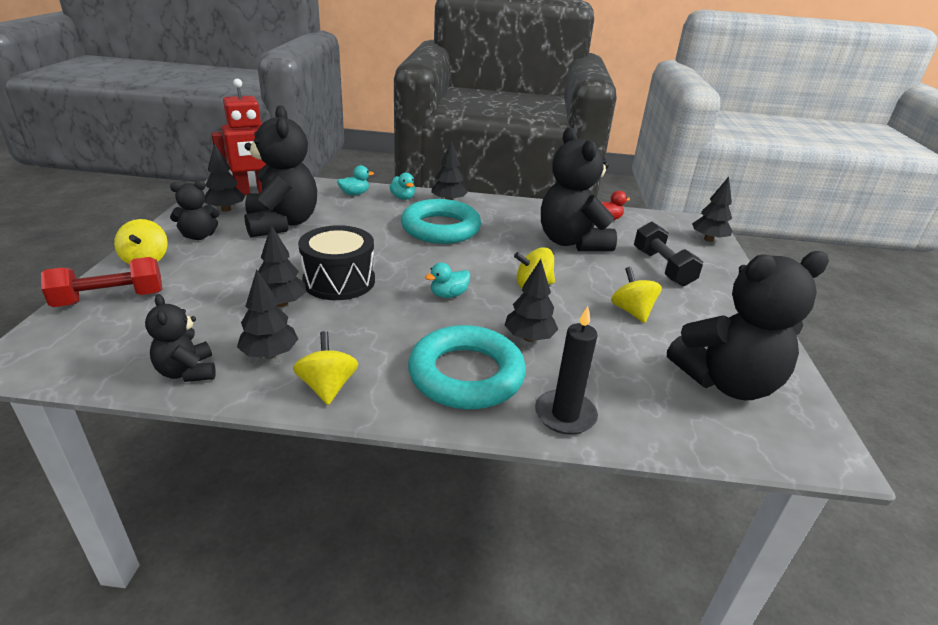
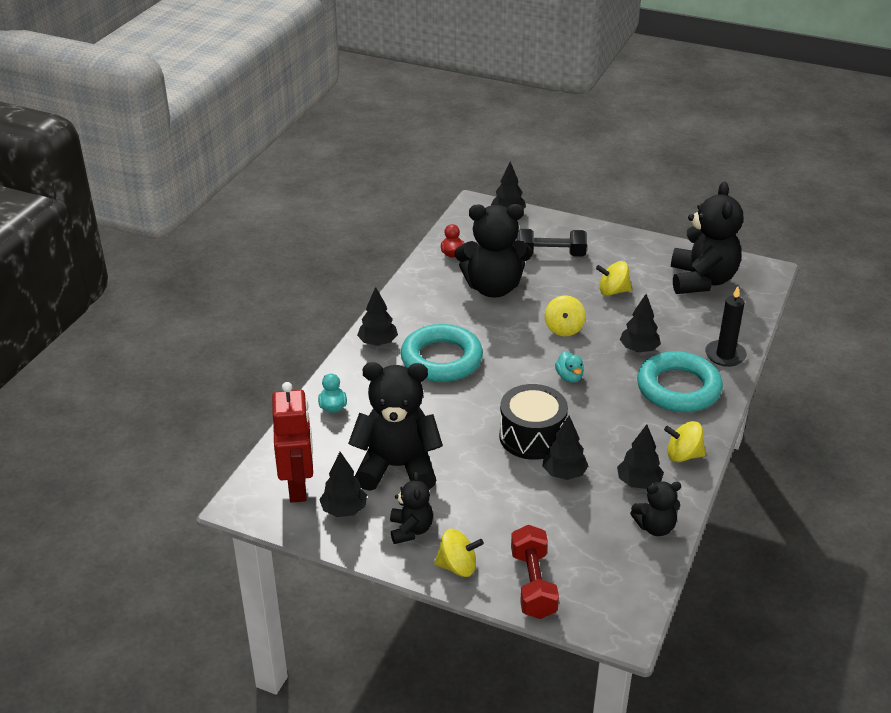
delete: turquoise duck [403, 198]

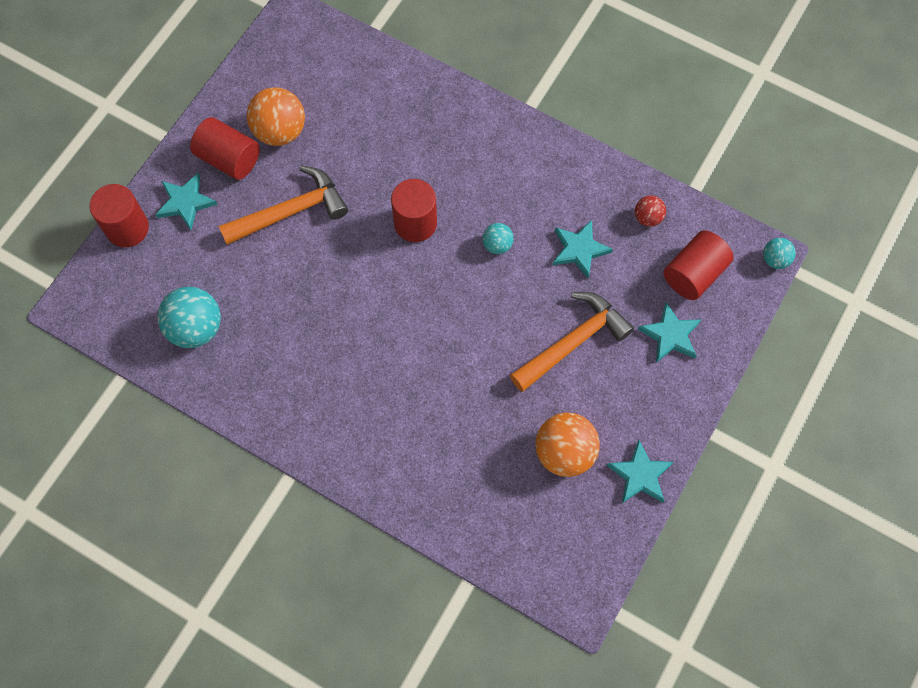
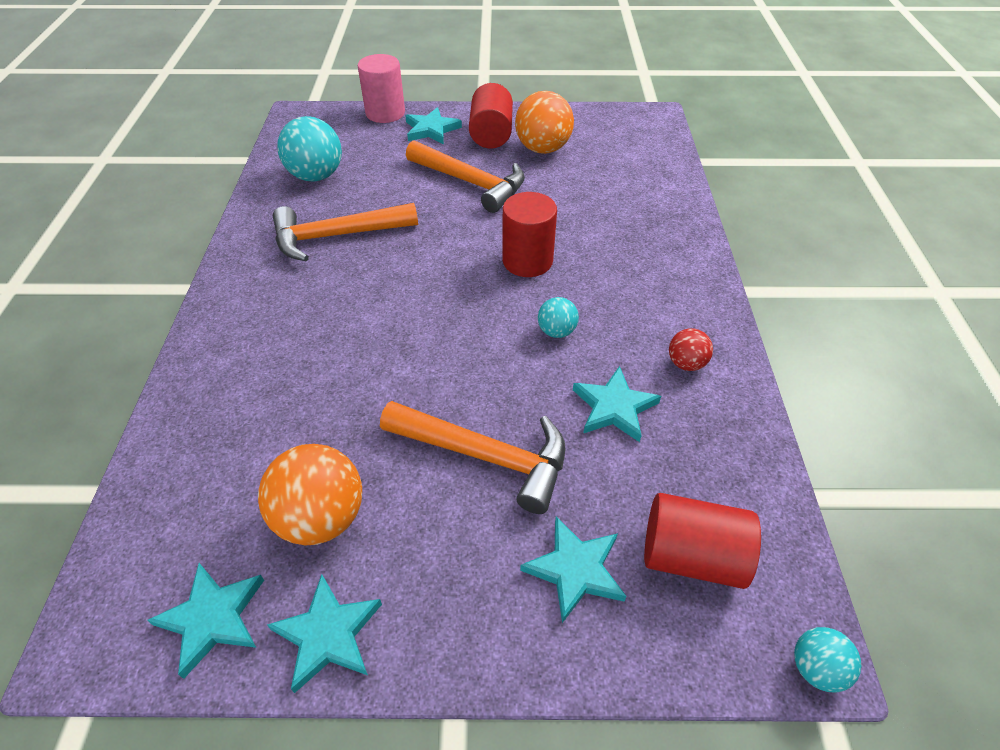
insert: orange hammer [337, 236]; turquoise star [212, 618]
move: red ball [647, 218] to [686, 363]
recolor: red cylinder [127, 228] to pink cylinder [385, 113]

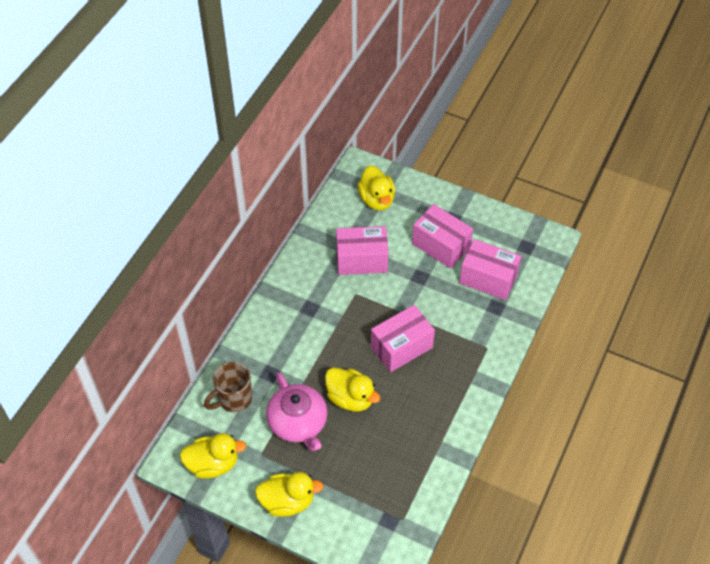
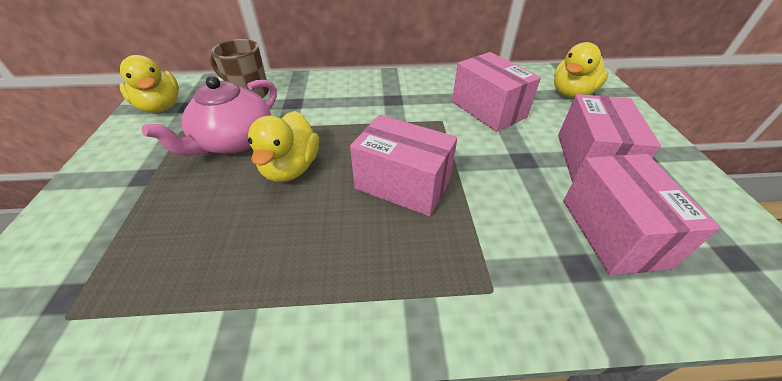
delete: yellow duck [287, 501]

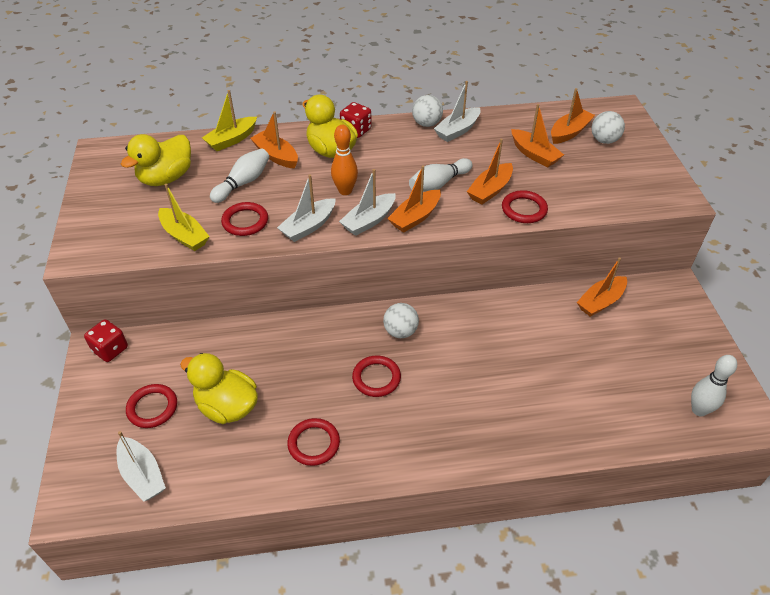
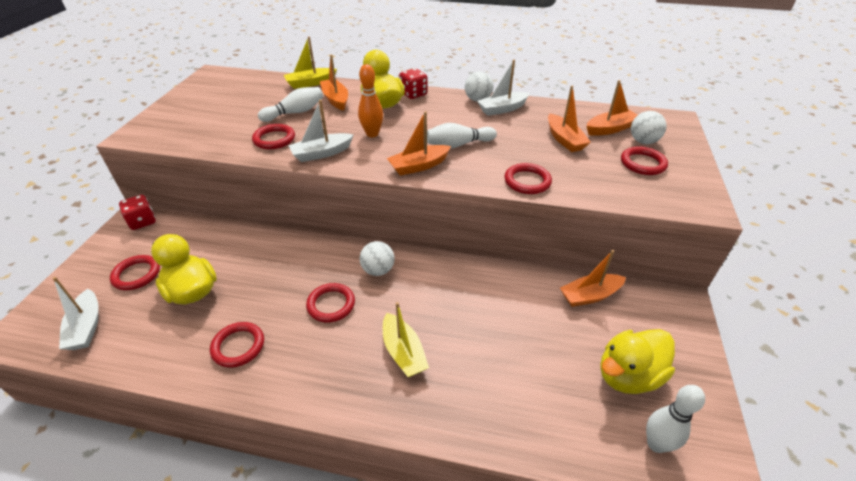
delete: orange boat [490, 190]; white boat [369, 221]
insert: red ring [643, 163]
move: yellow duck [166, 178] to [628, 375]; yellow boat [184, 236] to [403, 352]

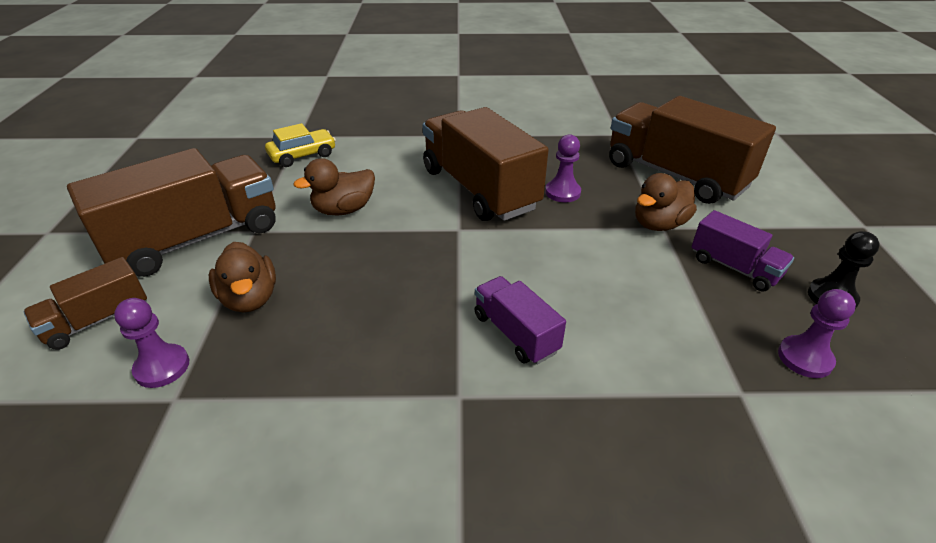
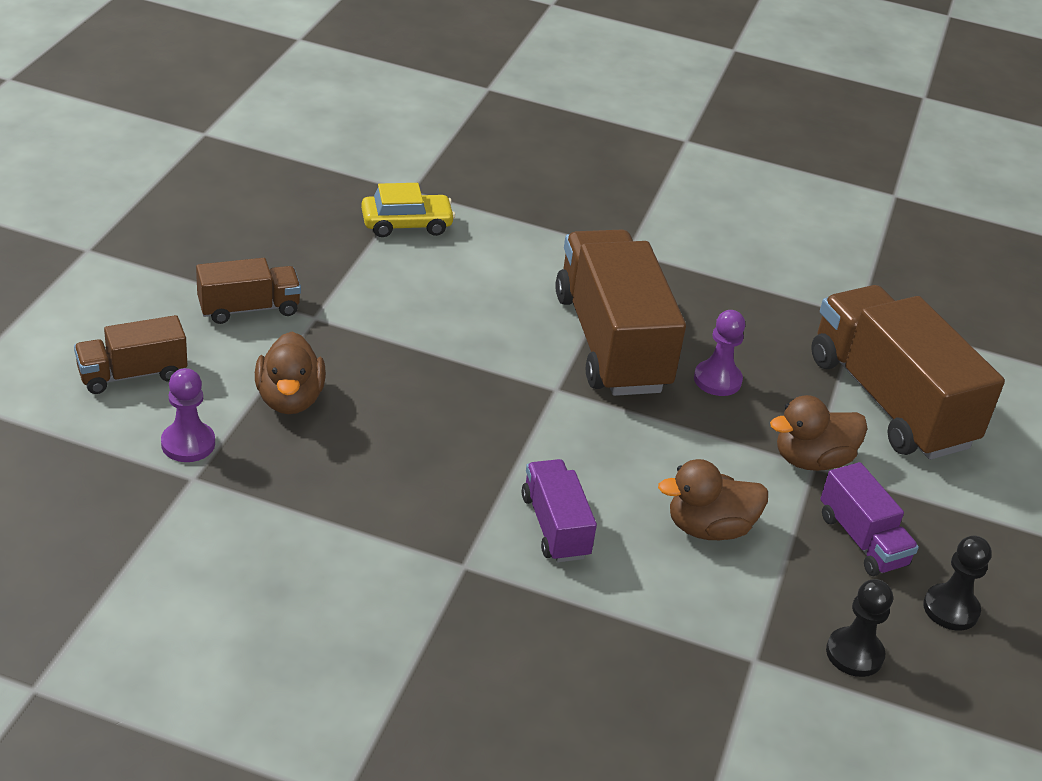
move: brown duck [344, 210] to [709, 528]
recolor: purple pawn [805, 358] to black pawn [854, 654]
resize: brown truck [196, 239] = [249, 308] x0.50

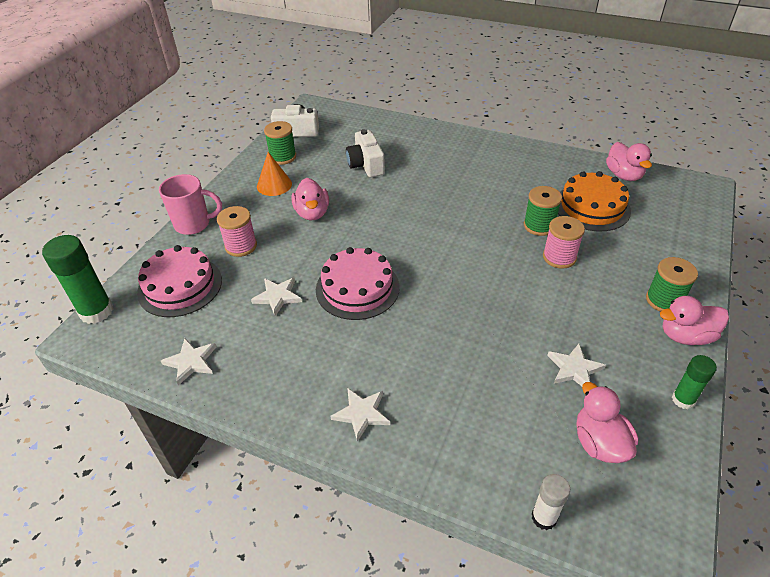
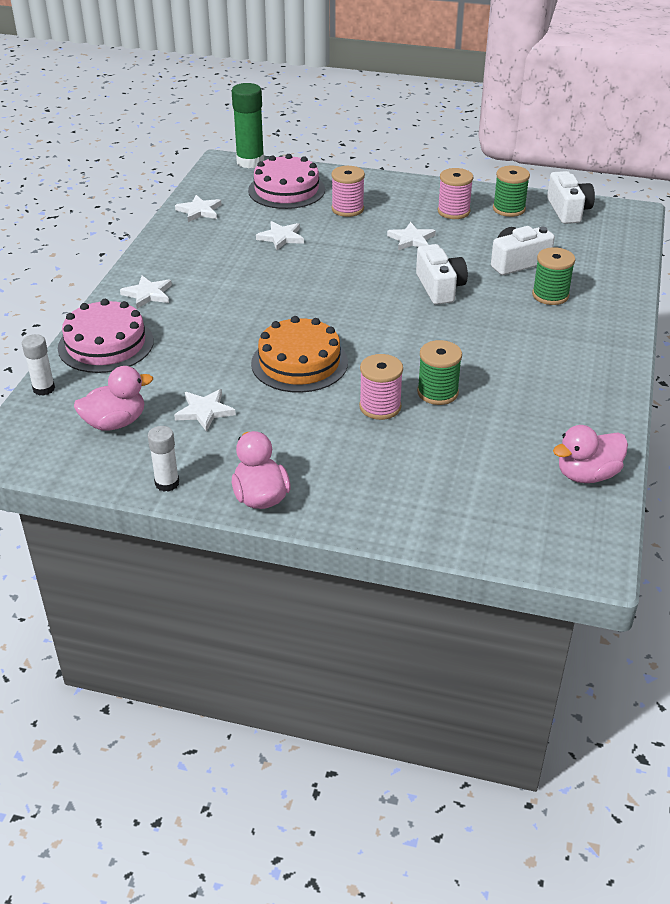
delete: pink mug [194, 224]
insert: white camera [440, 287]
move: orange cake [592, 207] to [299, 363]; pink cake [357, 288] to [106, 344]; green spool [664, 300] to [550, 295]
replace: orange cone [274, 185] to pink spool [453, 211]; pink duck [312, 213] to white star [411, 239]
recolor: green glue stick [683, 400] to white glue stick [167, 483]

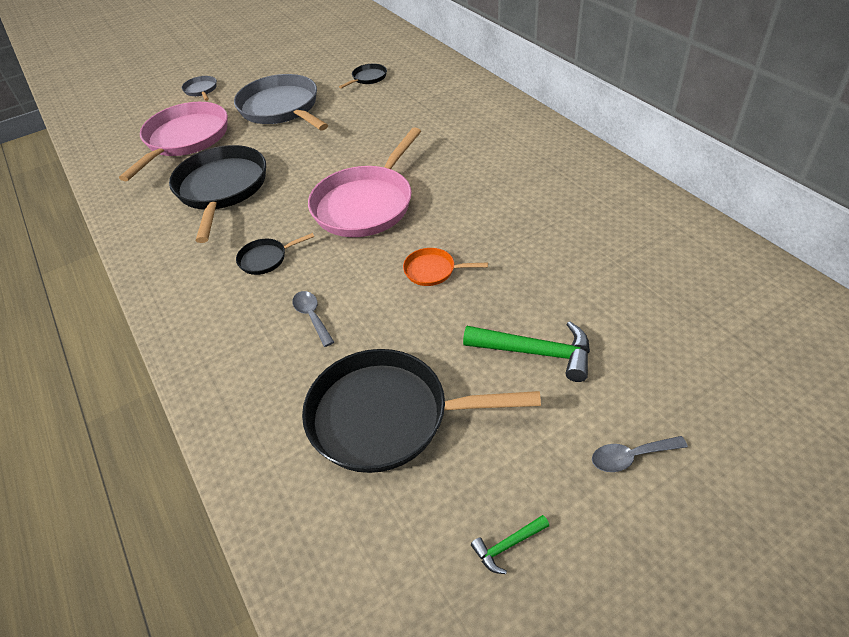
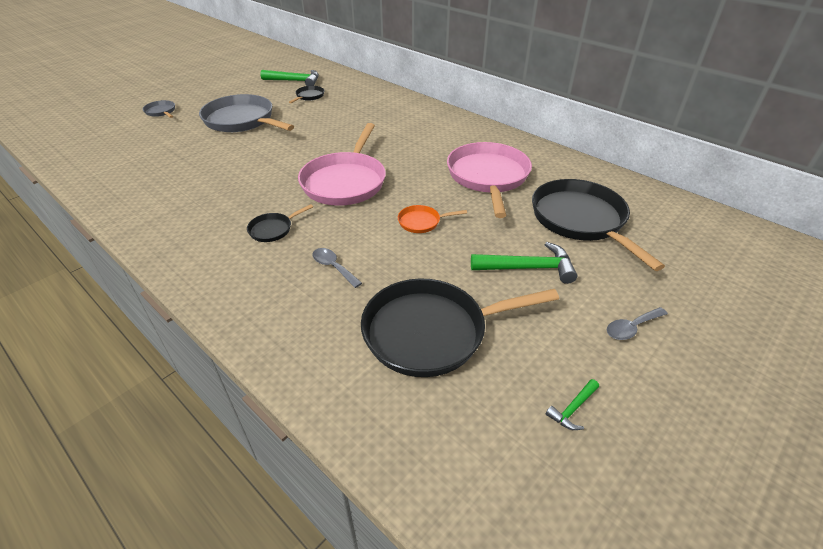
insert: green hammer [295, 81]
move: pink pan [185, 139] to [488, 177]; black pan [221, 189] to [581, 220]

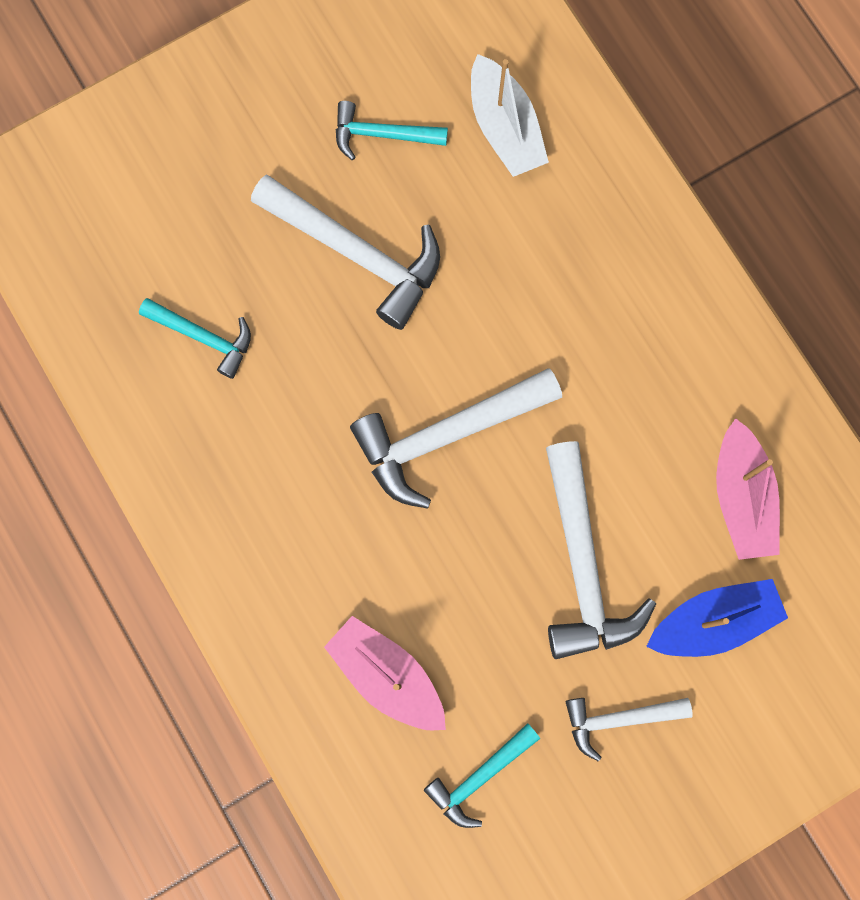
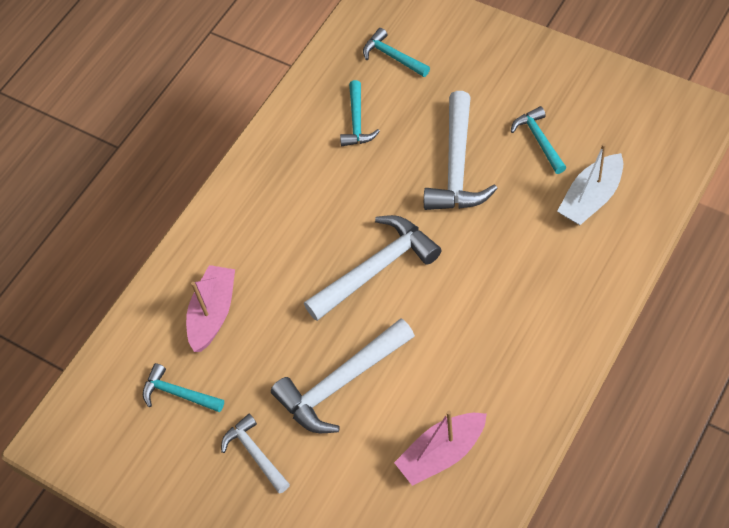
delete: blue boat [713, 621]
insert: turquoise hammer [392, 56]
rotate: white hammer [446, 435] = [376, 268] 105 degrees clockwise

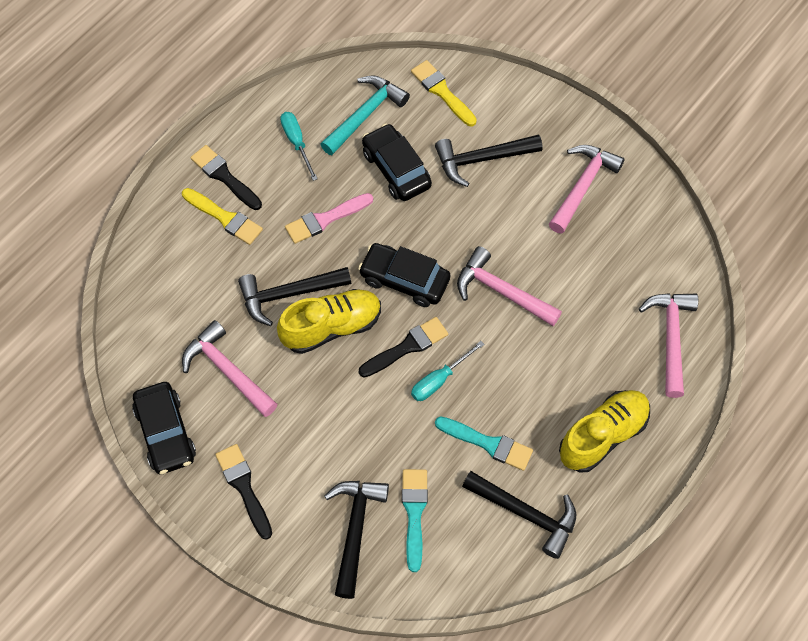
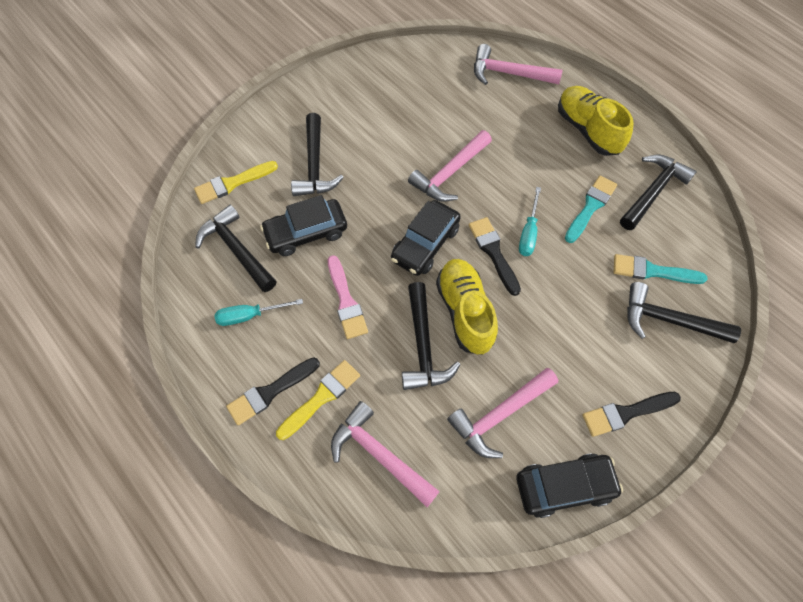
move: pink hammer [583, 186] to [380, 454]
recolor: turquoise hammer [365, 115] to black hammer [237, 250]
rotate: turquoise screwdriver [439, 380] = [528, 232] 45 degrees clockwise

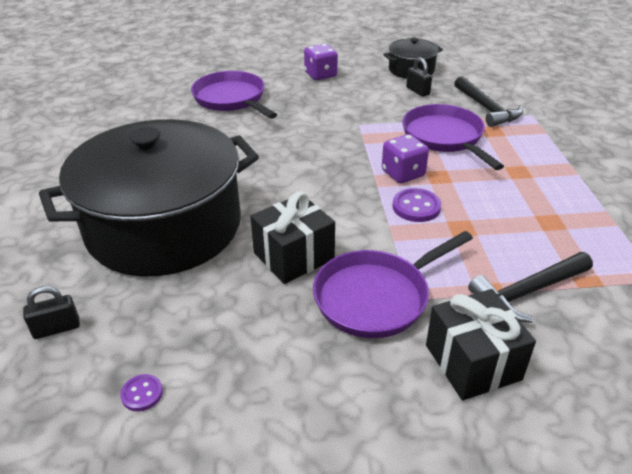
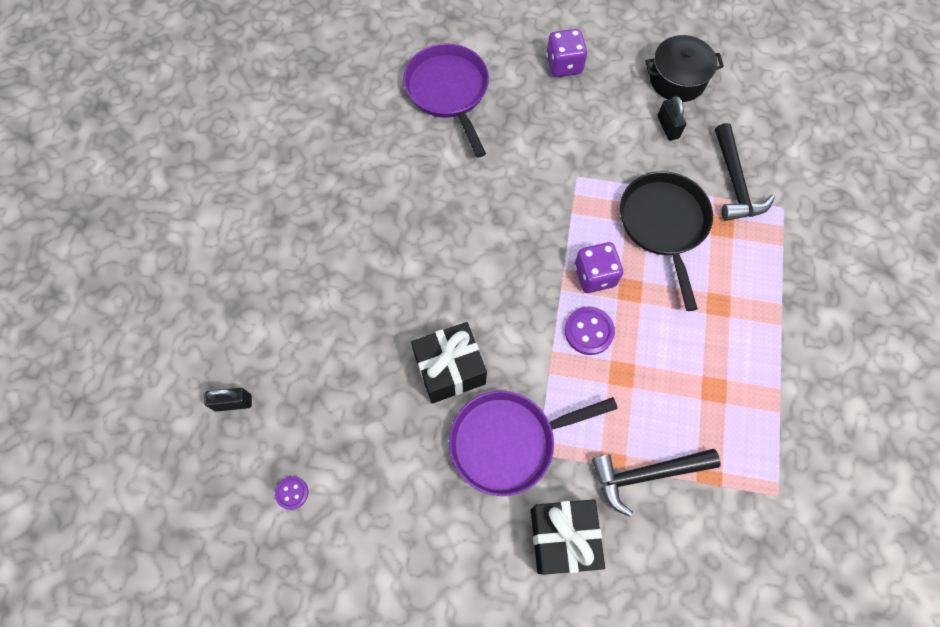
delete: black pot [164, 227]
recolor: purple pan [445, 137] to black pan [664, 224]

